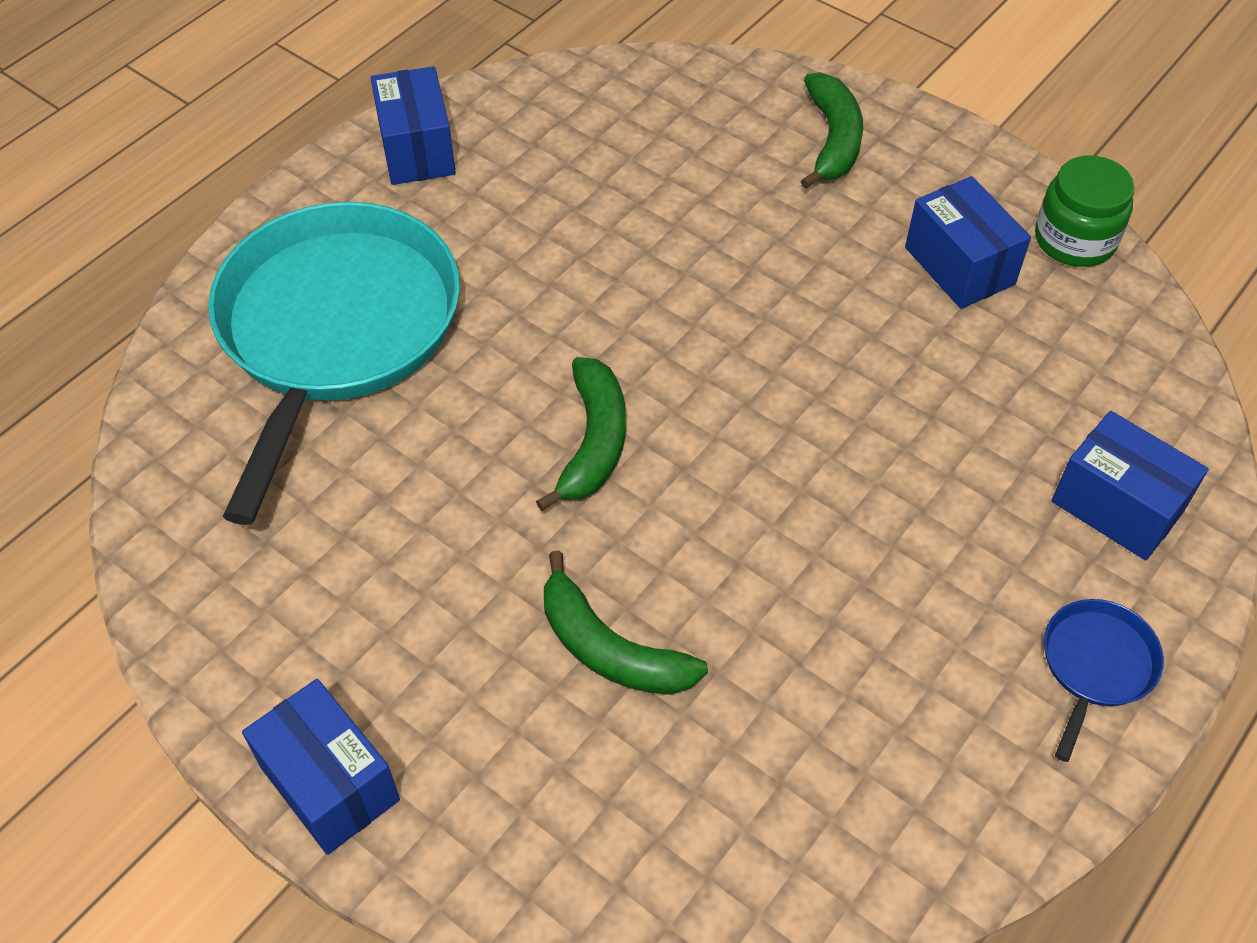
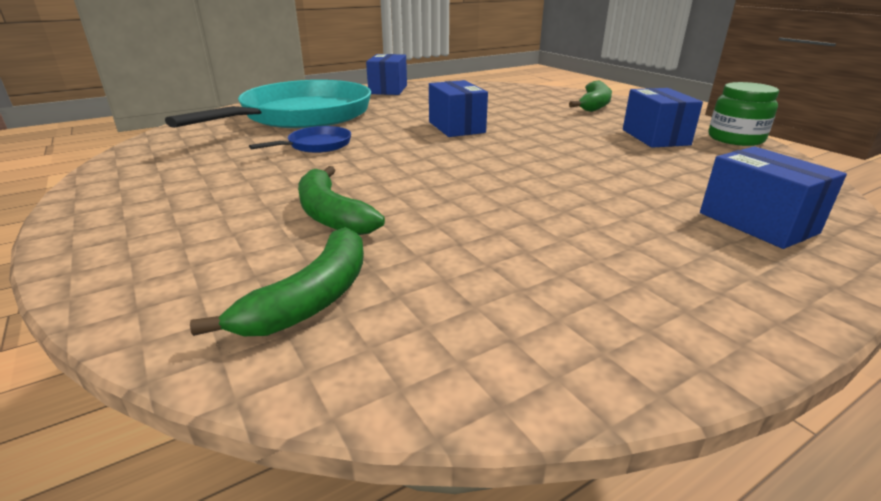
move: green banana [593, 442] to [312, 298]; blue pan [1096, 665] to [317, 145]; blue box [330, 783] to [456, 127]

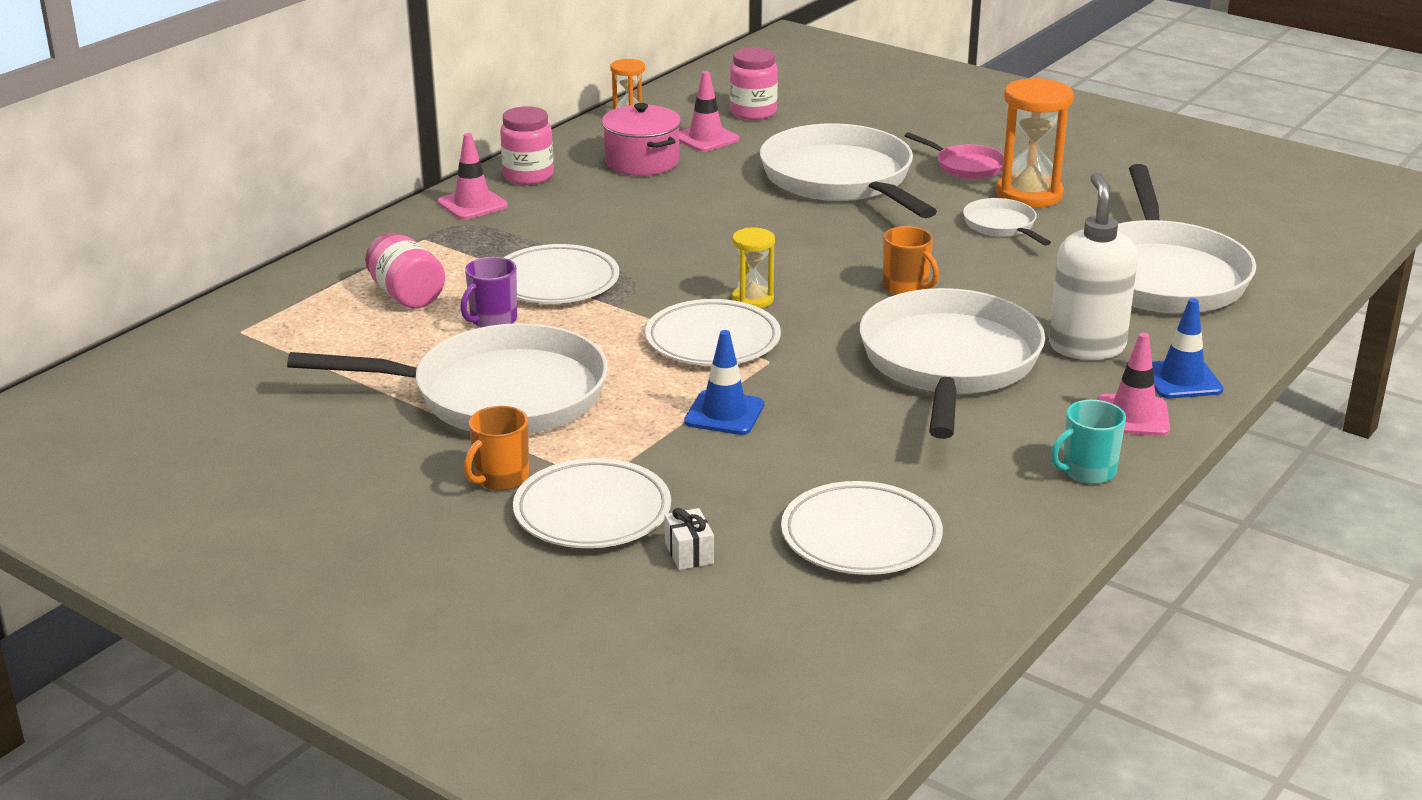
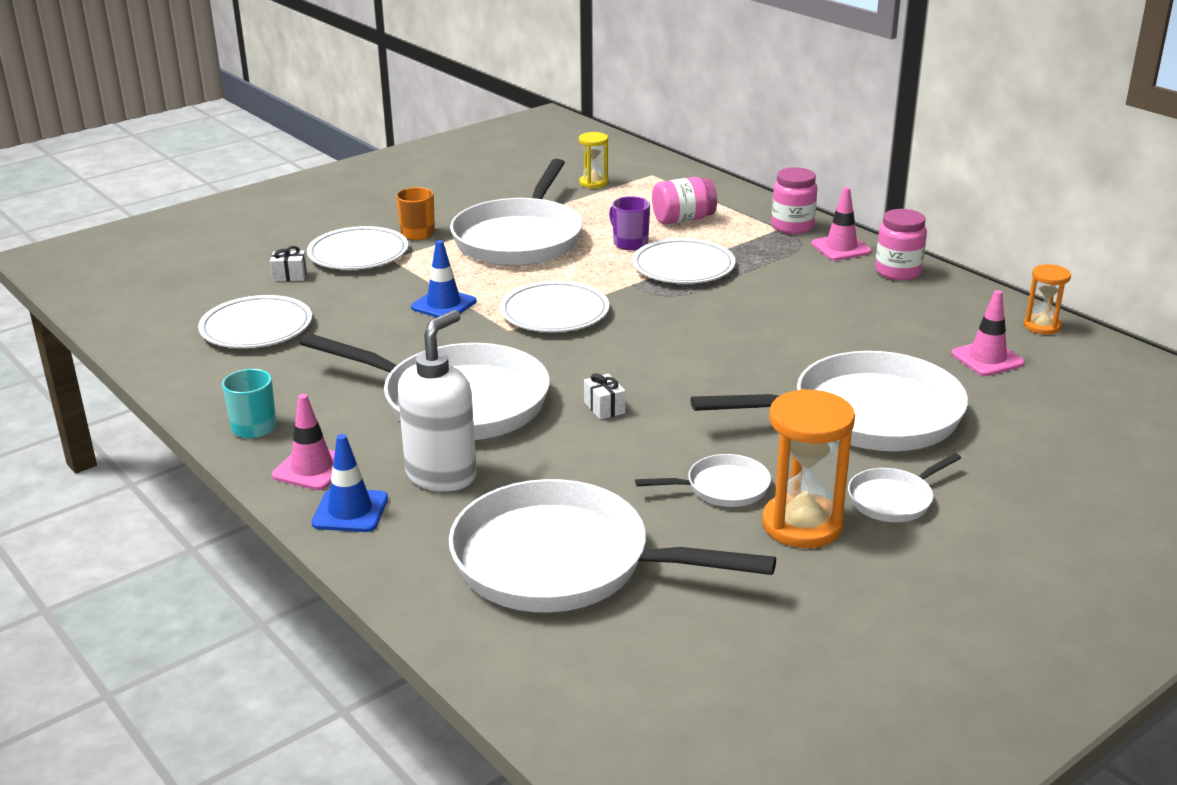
delete: pink pot [642, 162]
move: pink jar [753, 112] to [792, 227]; yellow hourglass [752, 299] to [593, 183]
replace: orange mug [906, 288] to white gift [604, 408]
recolor: pink pan [966, 166] to white pan [893, 499]
rotate: white soap dispenser [1086, 347] = [442, 475] 75 degrees counterclockwise

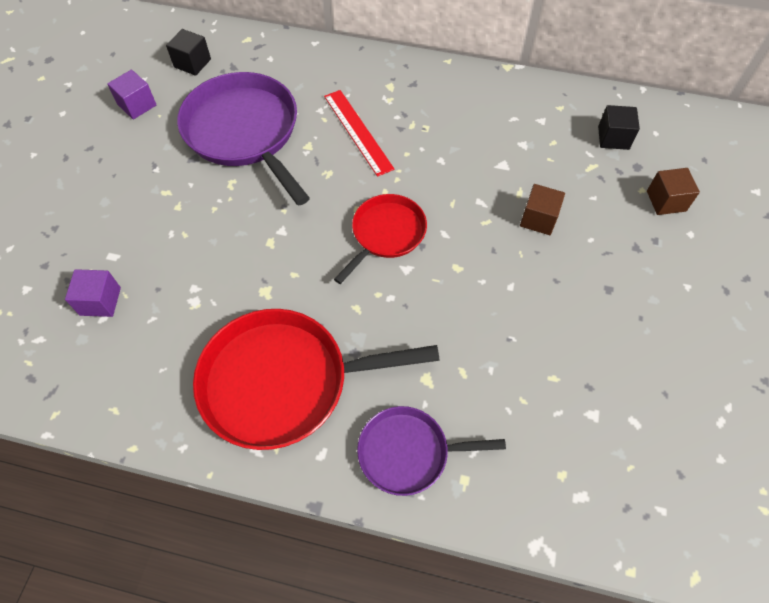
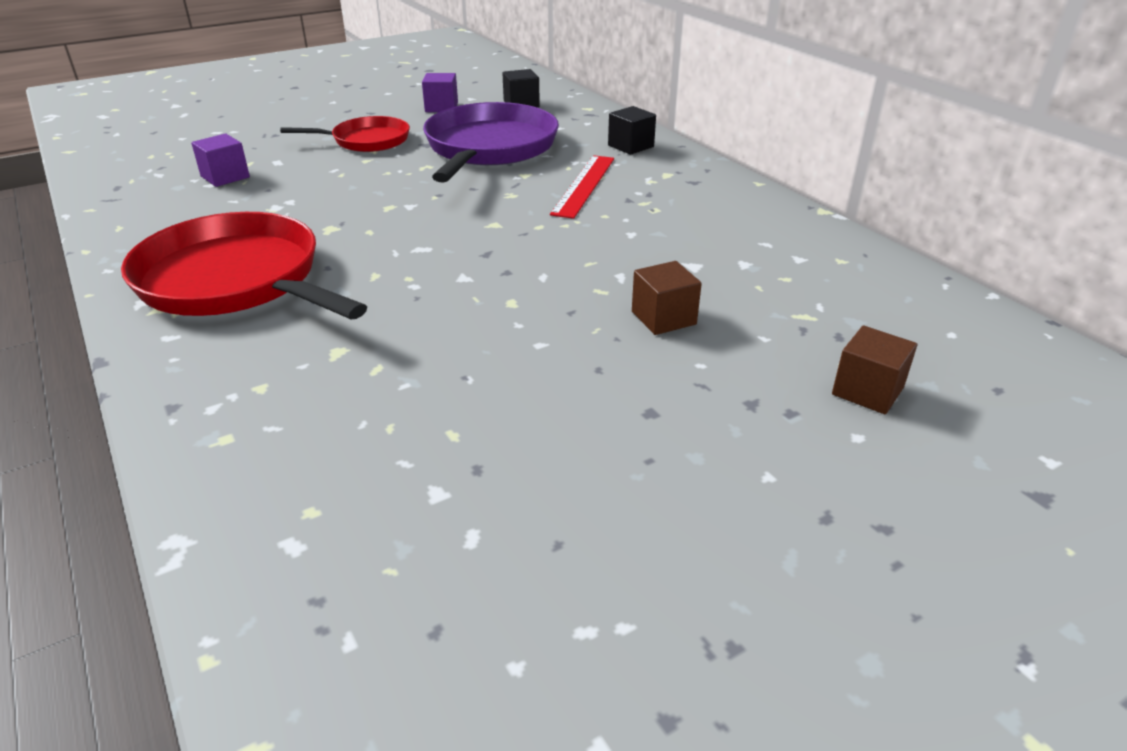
delete: purple pan [408, 452]
move: black cube [613, 138] to [630, 146]; red pan [386, 233] to [367, 140]

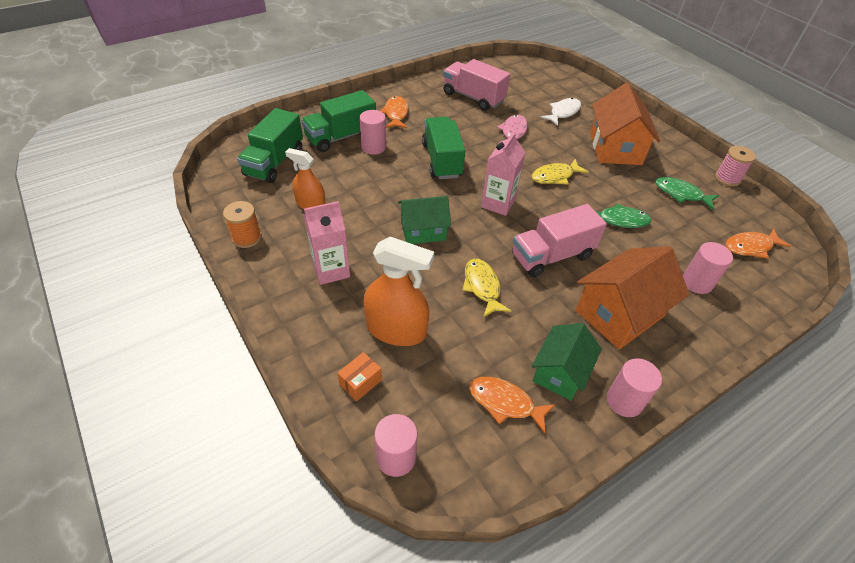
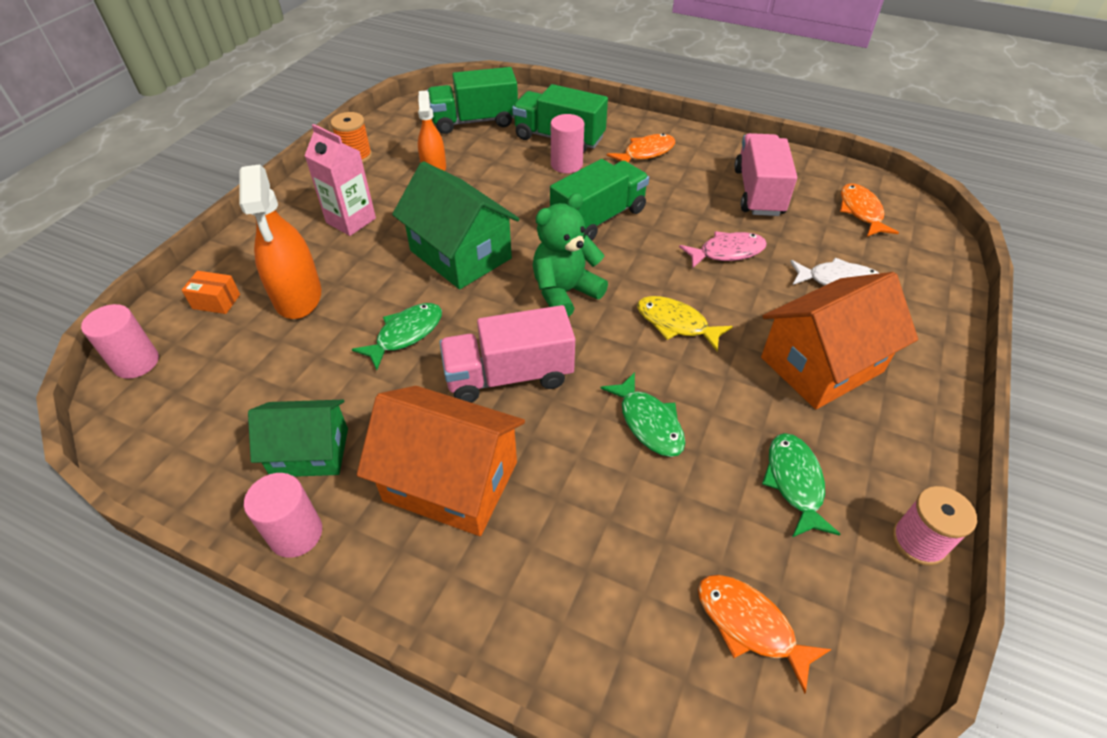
delete: pink cylinder [697, 282]
move: orange fish [505, 403] to [861, 211]
replace: pink carton [498, 203] to green teddy bear [565, 292]
recolor: yellow fish [482, 287] to green fish [405, 334]
rotate: pink truck [552, 256] = [509, 376] 45 degrees counterclockwise
resize: green house [423, 231] = [460, 254] x1.54

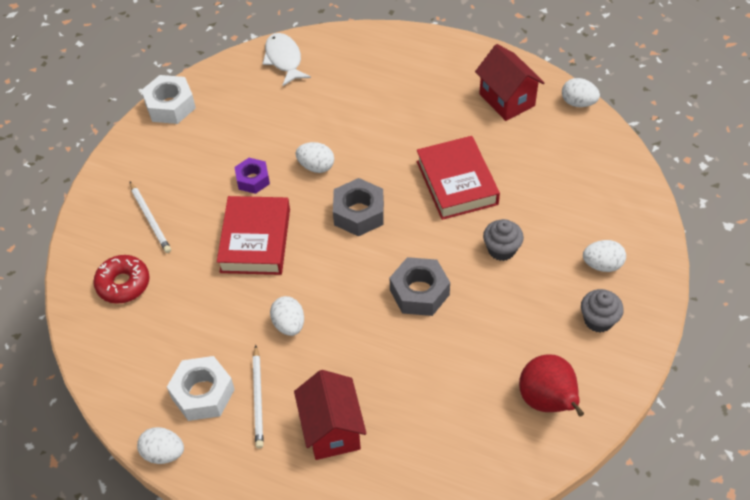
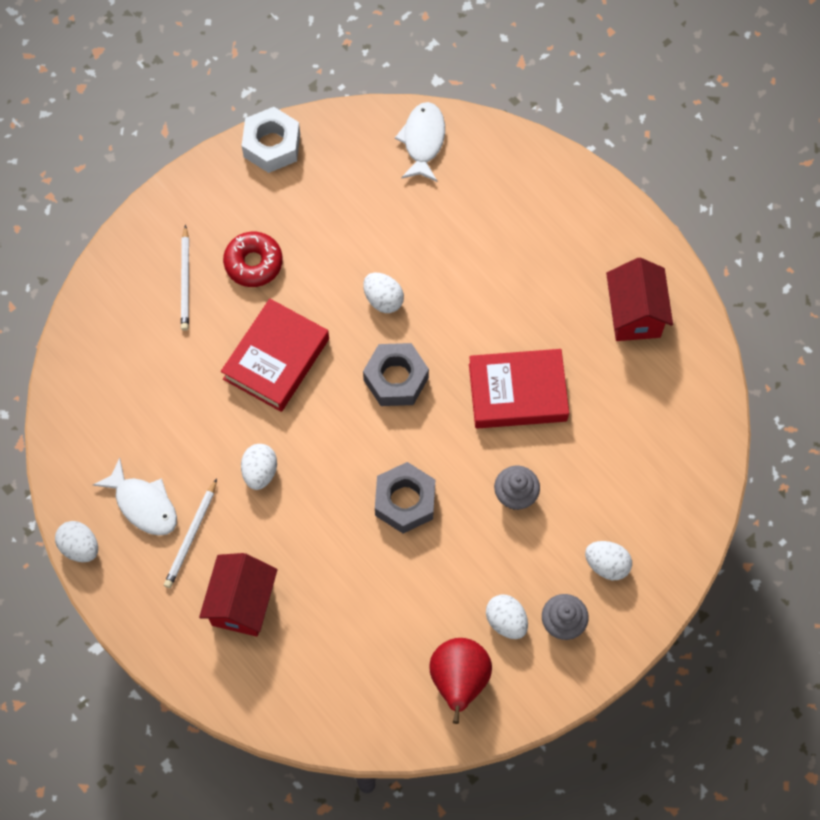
delete: purple nut [253, 180]
move: white egg [578, 103] to [506, 621]; red donut [123, 284] to [253, 263]
replace: white nut [203, 394] to white fish [143, 504]
rotate: red book [457, 182] = [517, 392] 75 degrees clockwise

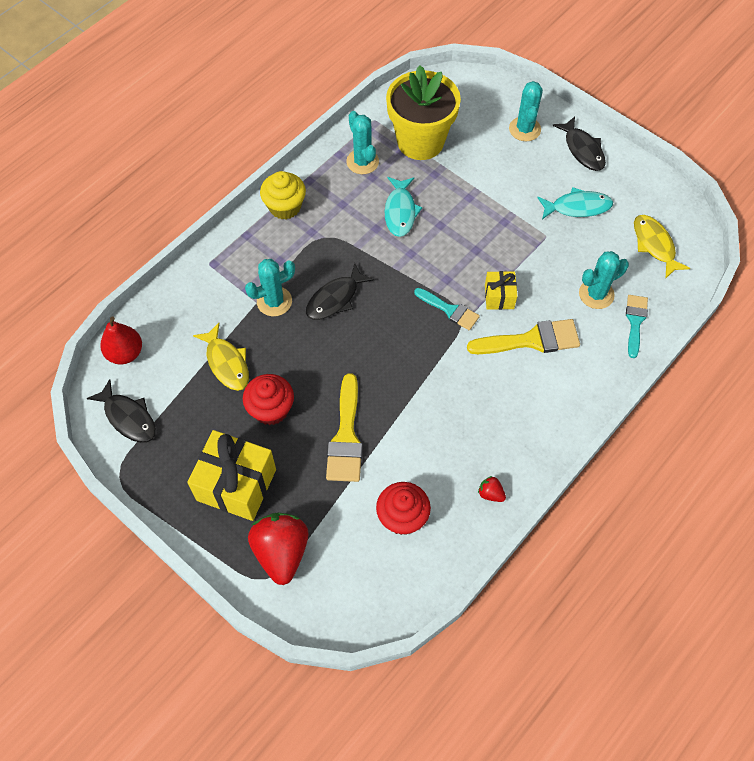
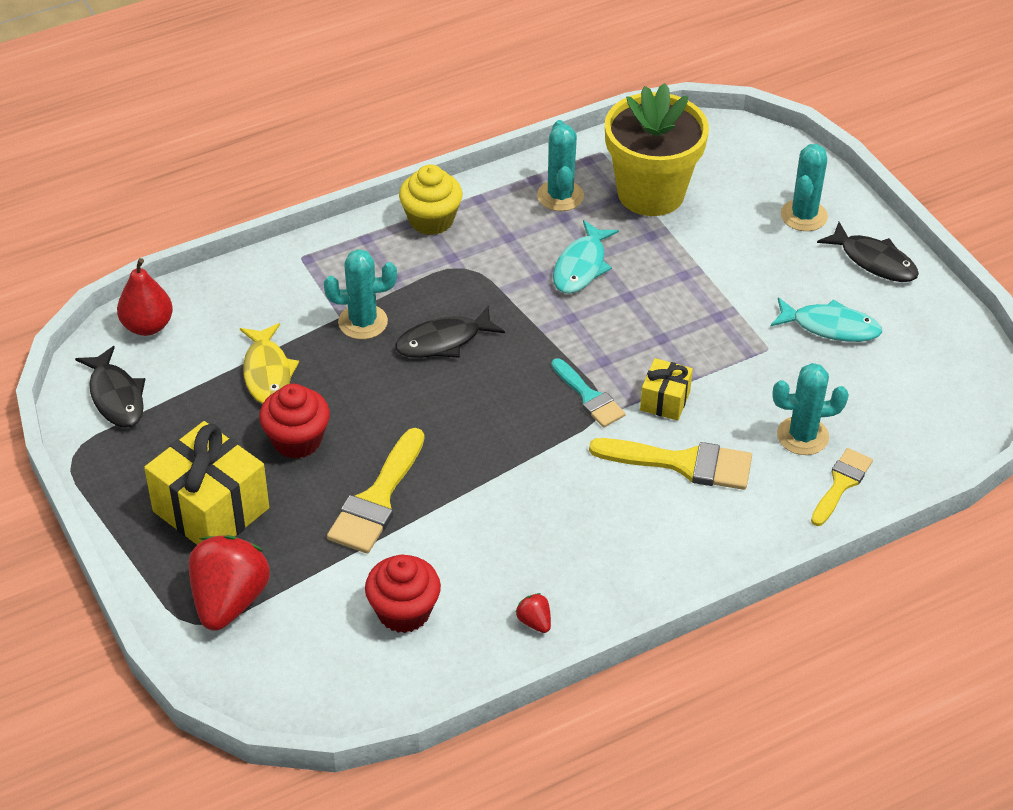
delete: yellow fish [654, 245]
recolor: turquoise brush [635, 322] to yellow brush [841, 484]
rotate: black fish [582, 149] = [874, 261] 45 degrees counterclockwise

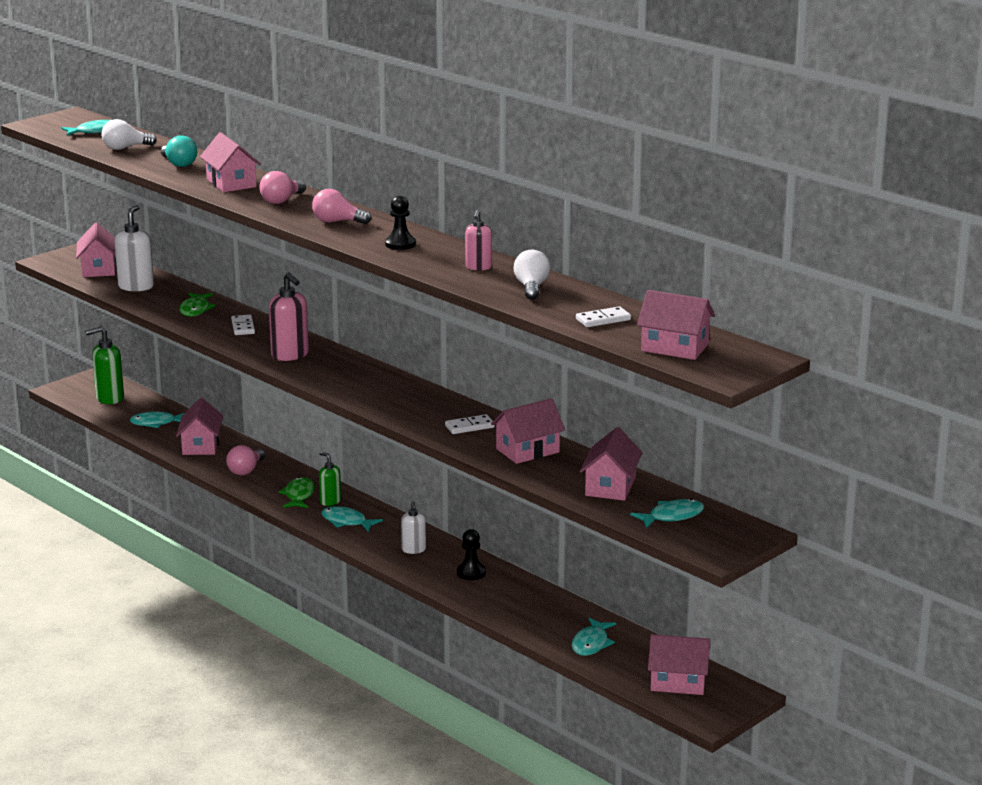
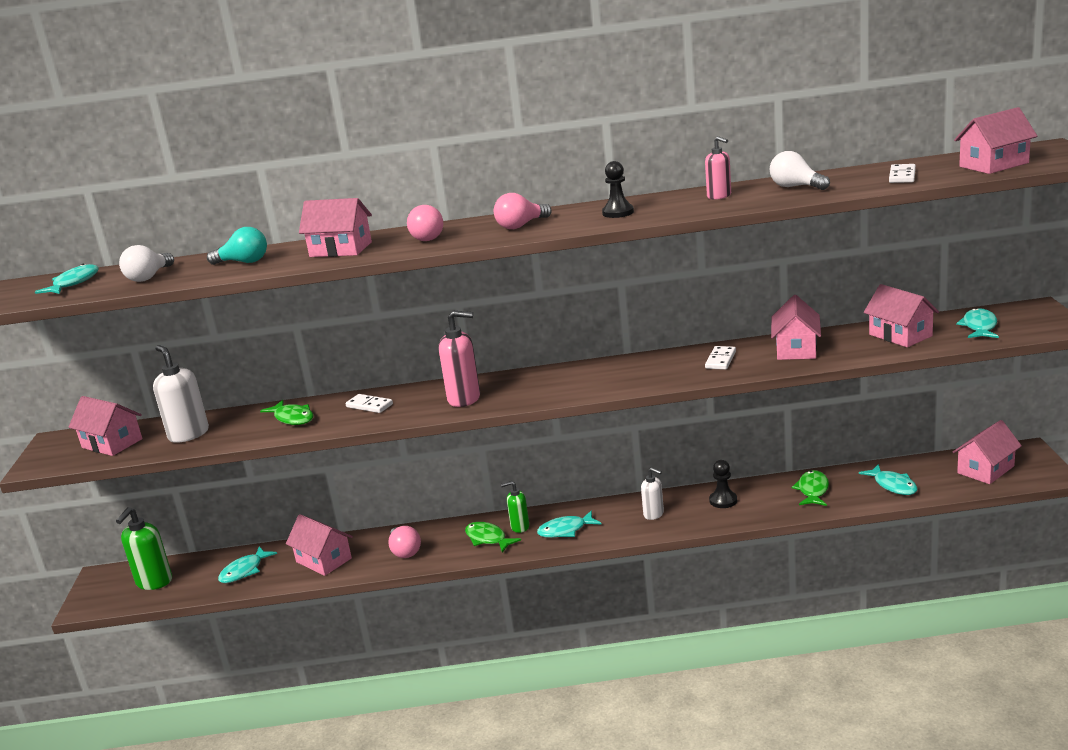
insert: green fish [813, 490]

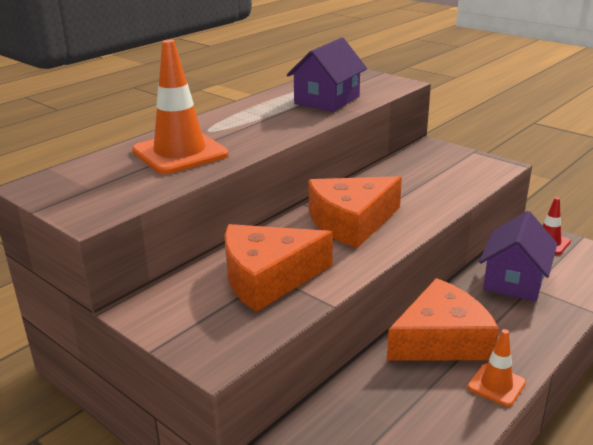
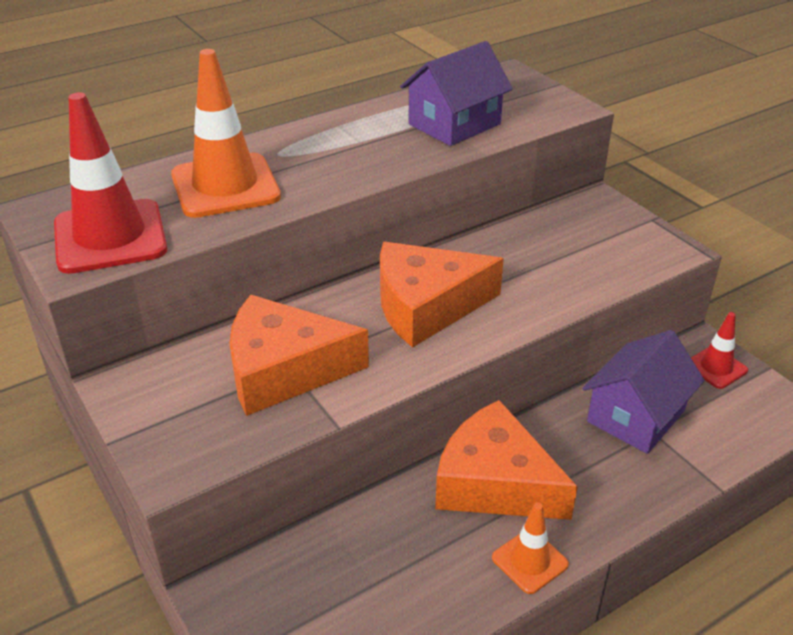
insert: red traffic cone [110, 237]
rotate: orange cheese [441, 340] = [495, 482] 135 degrees counterclockwise

